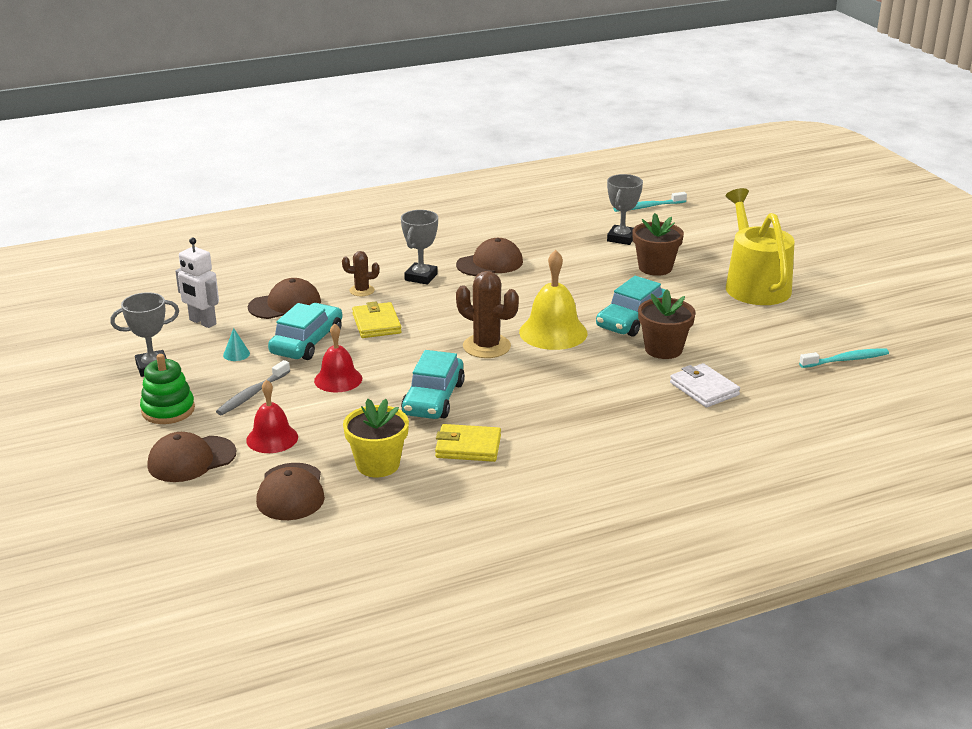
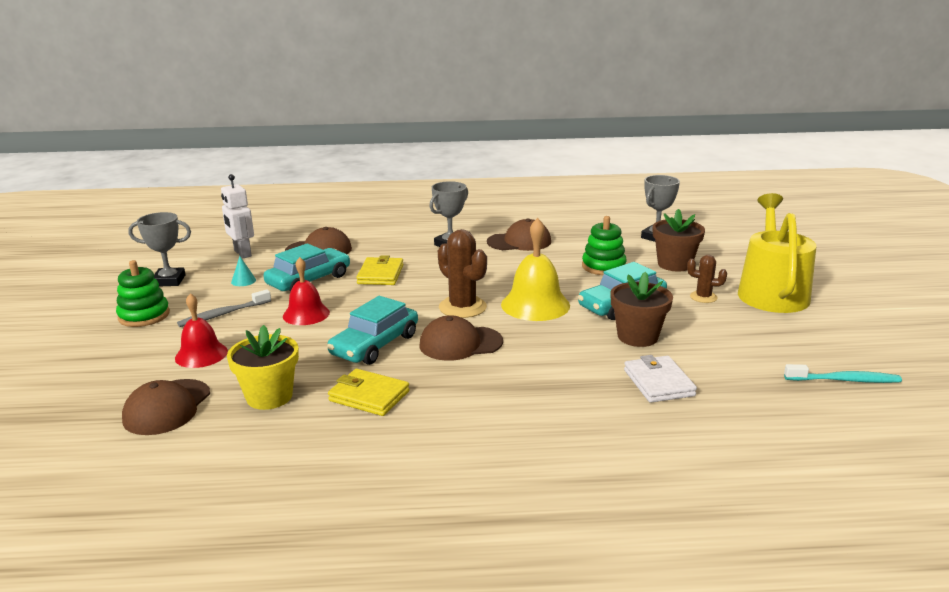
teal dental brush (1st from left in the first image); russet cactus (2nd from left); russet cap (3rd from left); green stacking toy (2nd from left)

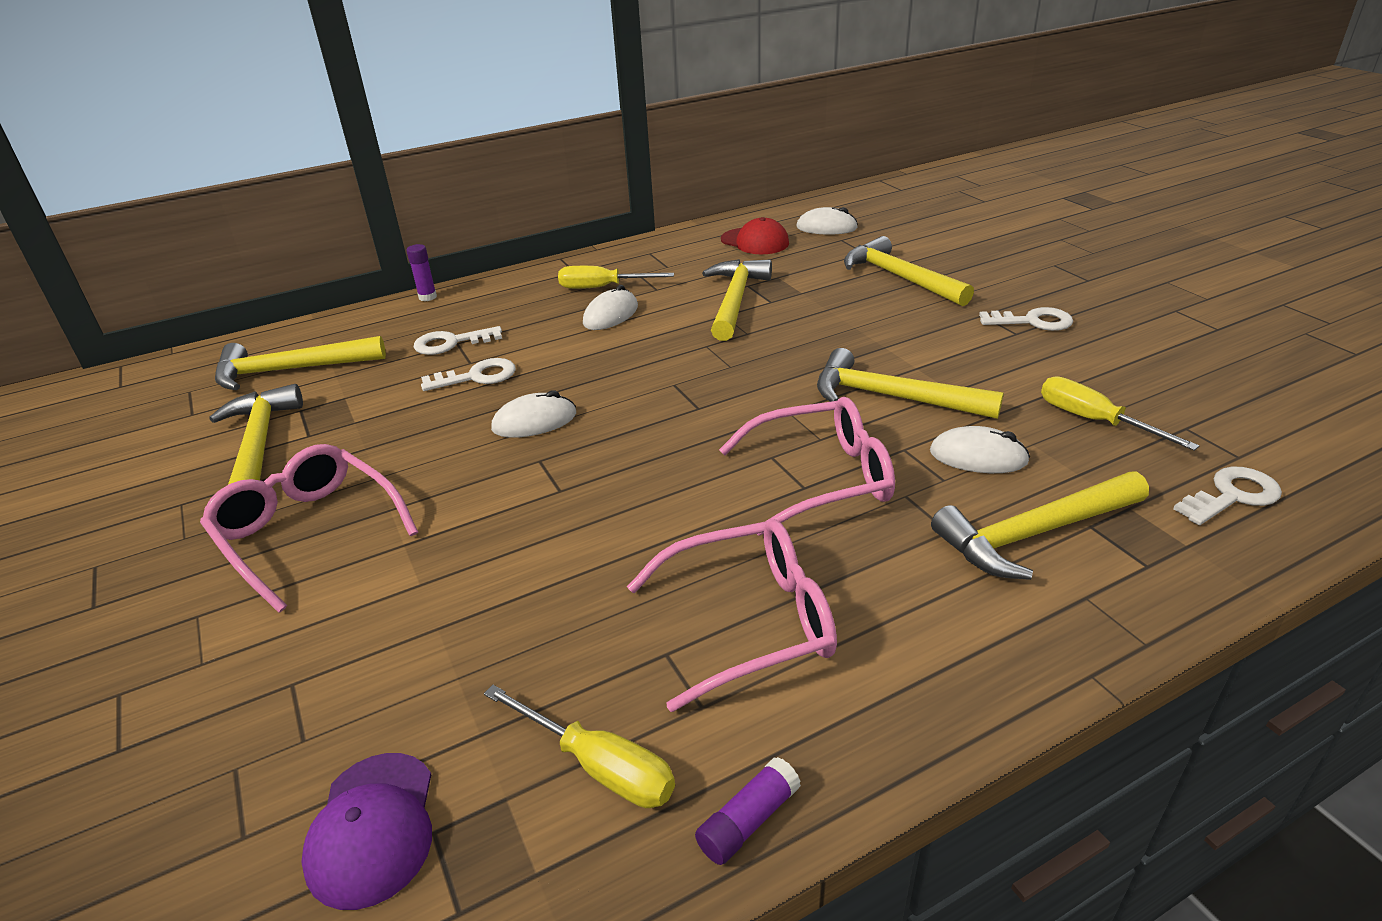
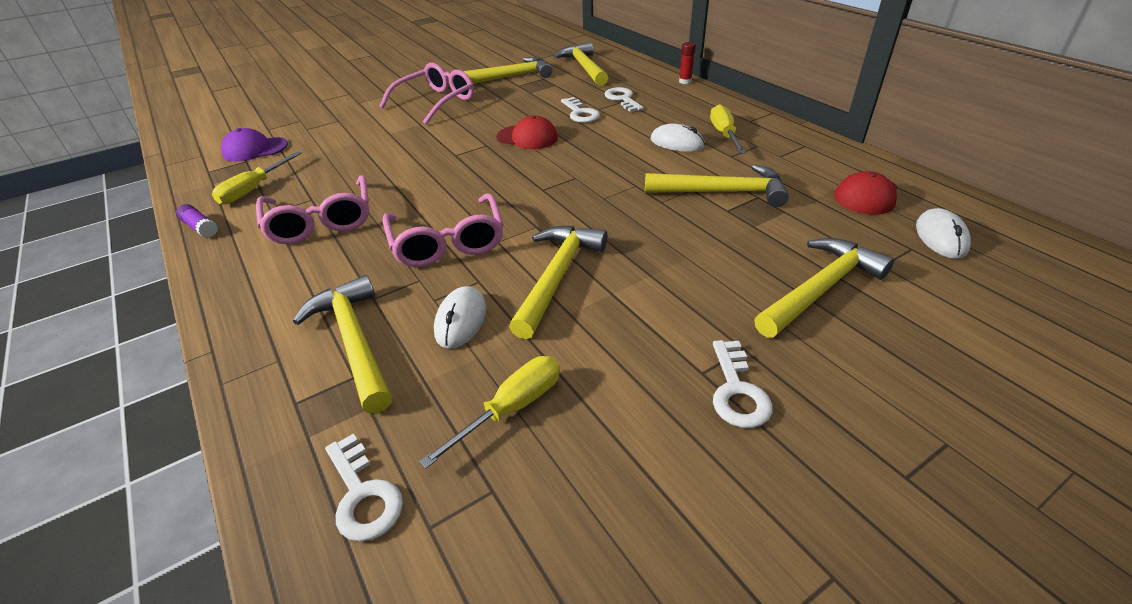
red glue stick; red cap (1st from left)

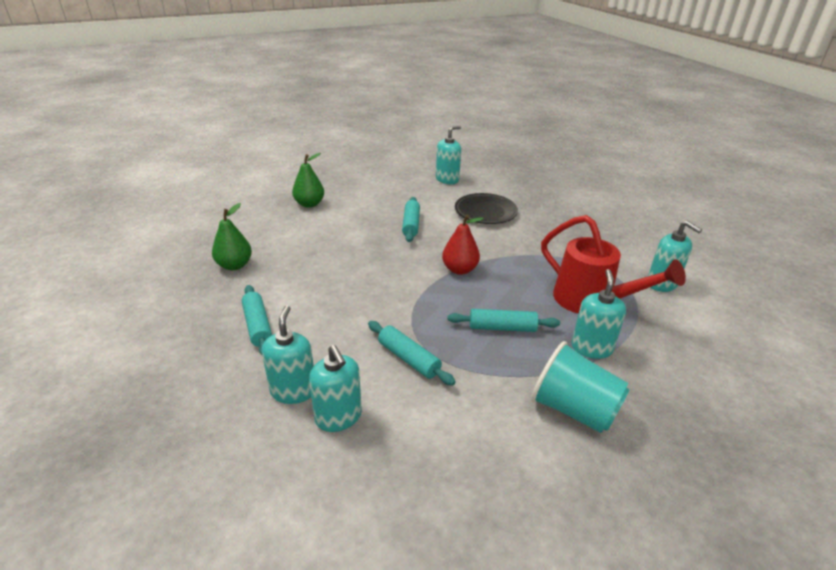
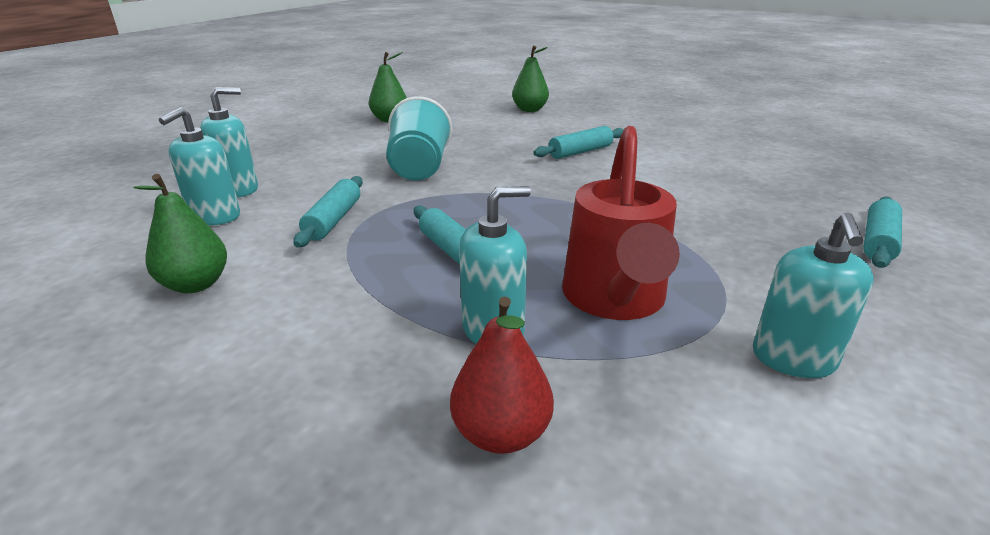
teal soap dispenser (3rd from left in the first image); ebony flat dish; red pear; teal pastry roller (4th from left); teal beaker; green pear (1st from left)

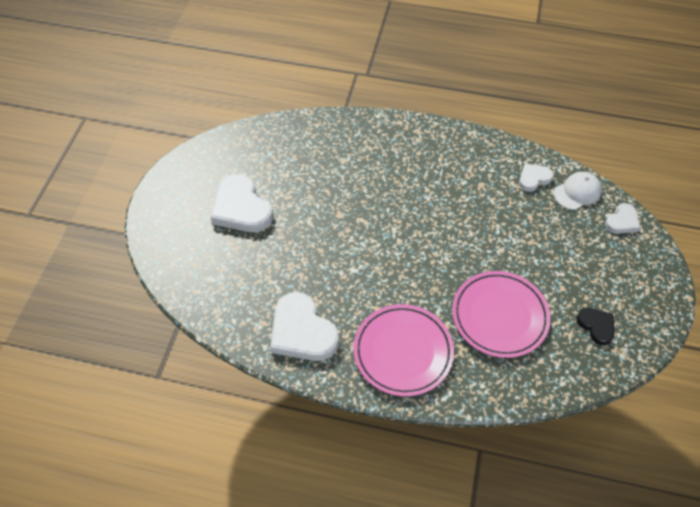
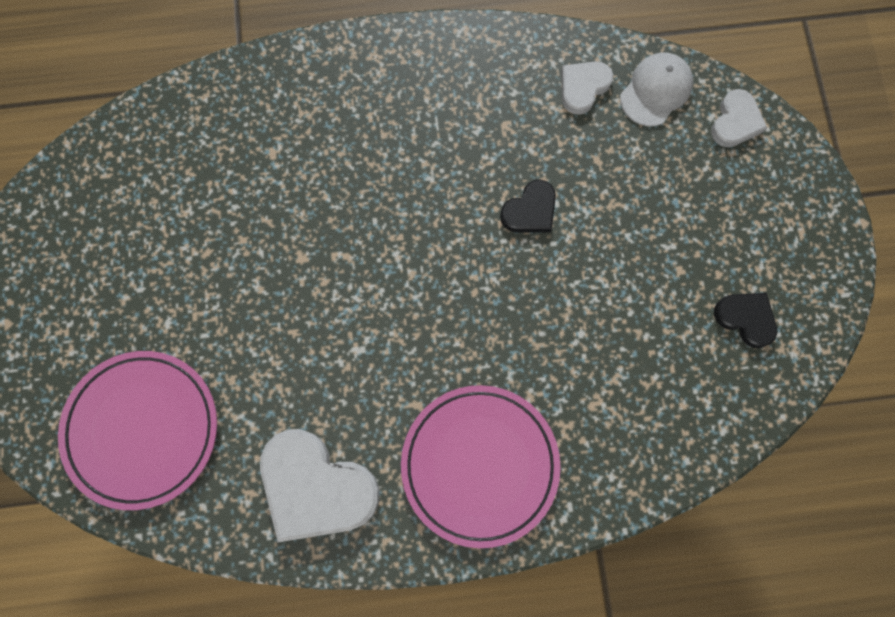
pure white heart shape (1st from left in the first image); rose-pink flat dish (1st from left); ebony heart shape (1st from left)

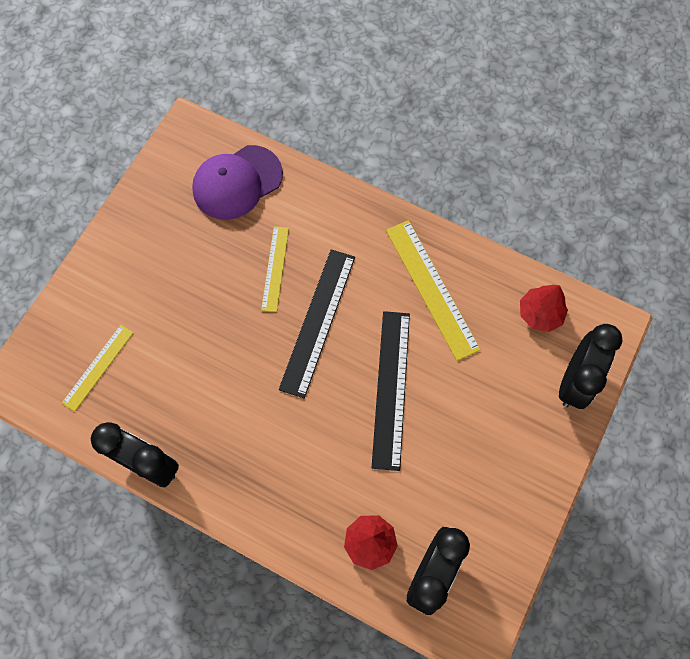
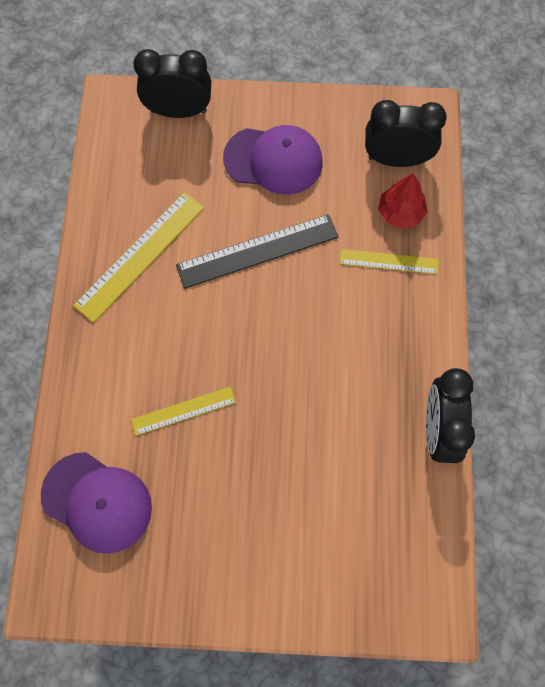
ebony ruler (1st from left in the first image); red toy tree (2nd from left in the first image); golden ruler (3rd from left); violet cap (2nd from left)

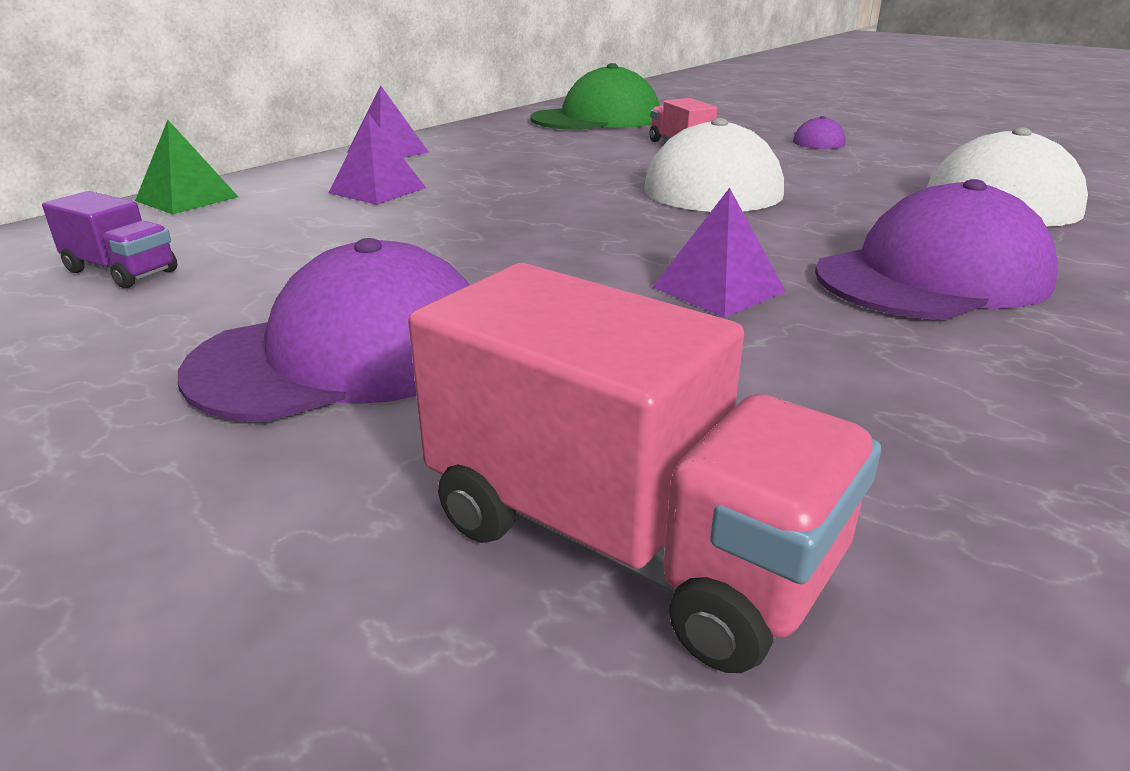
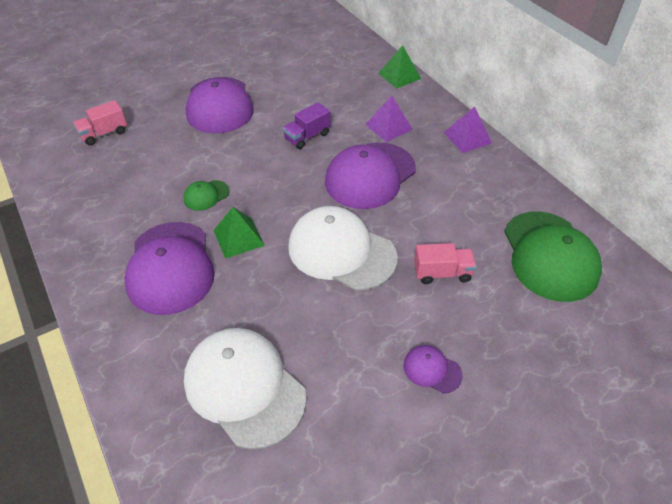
green cap (1st from left); violet truck; rose-pink truck (1st from left); violet cap (3rd from left); green pyramid (1st from left)

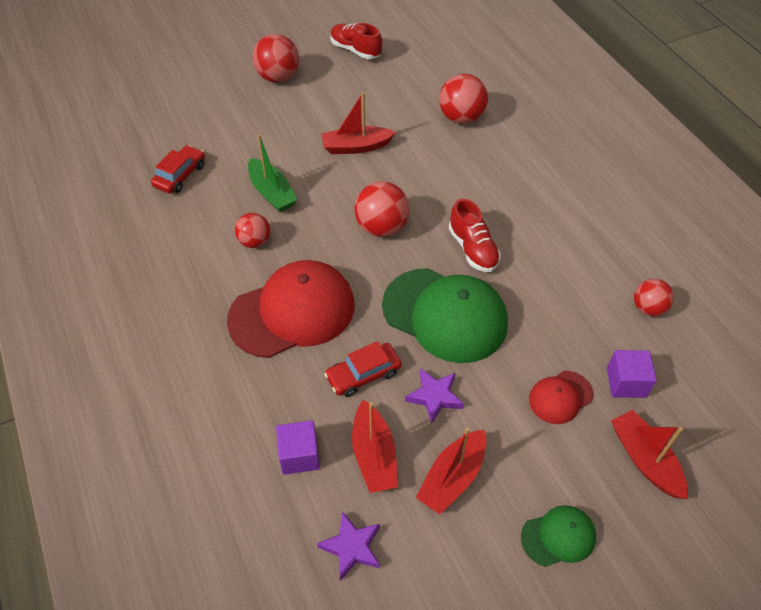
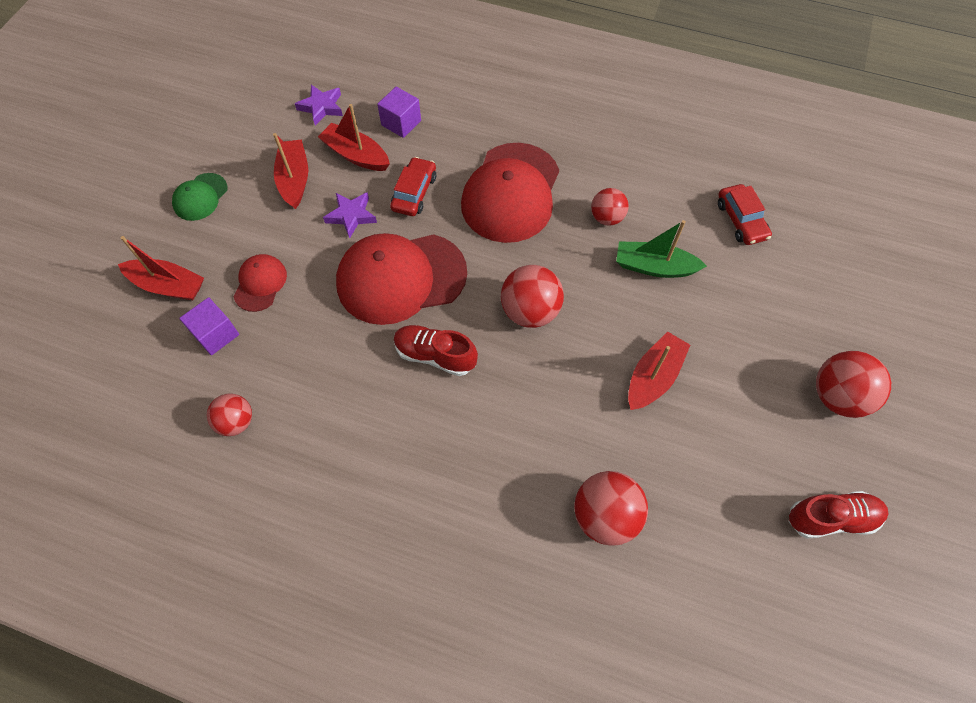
red cap (2nd from left)

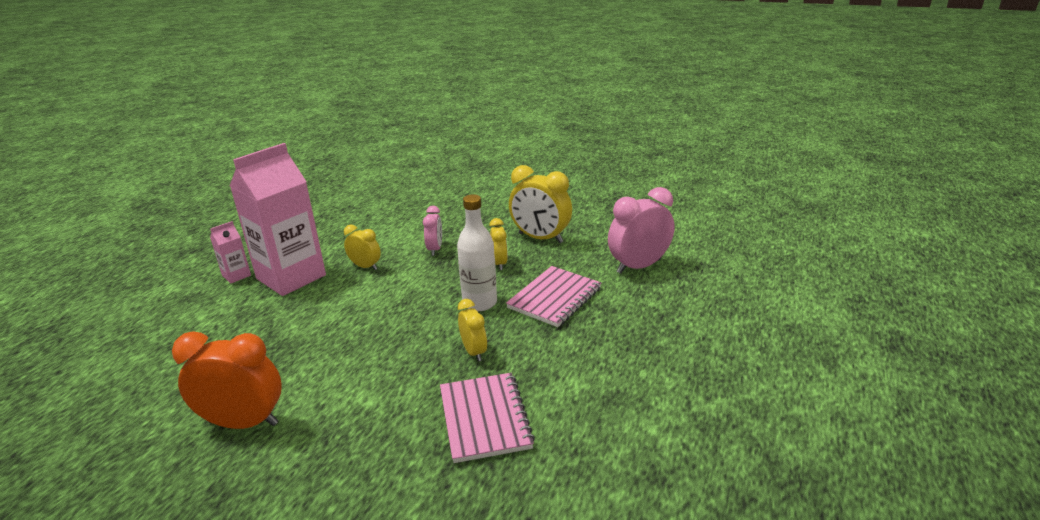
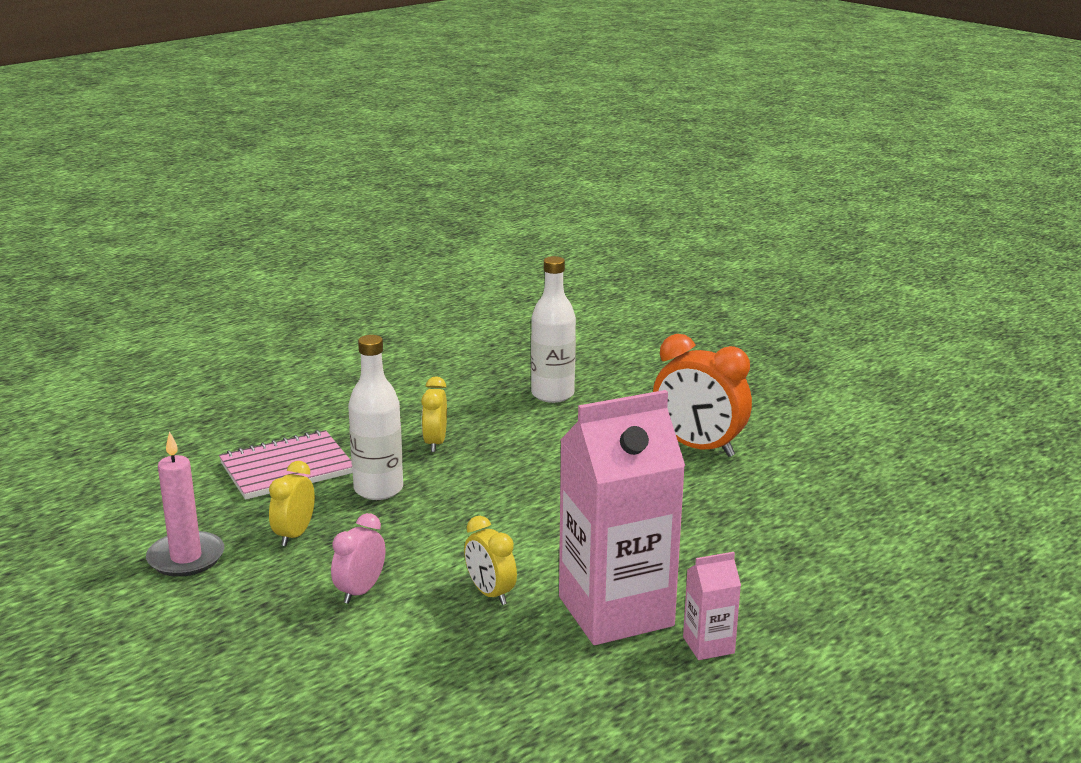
rose-pink candle; rose-pink alarm clock (2nd from left in the first image); rose-pink notebook (1st from left in the first image); pure white drink bottle (2nd from left)

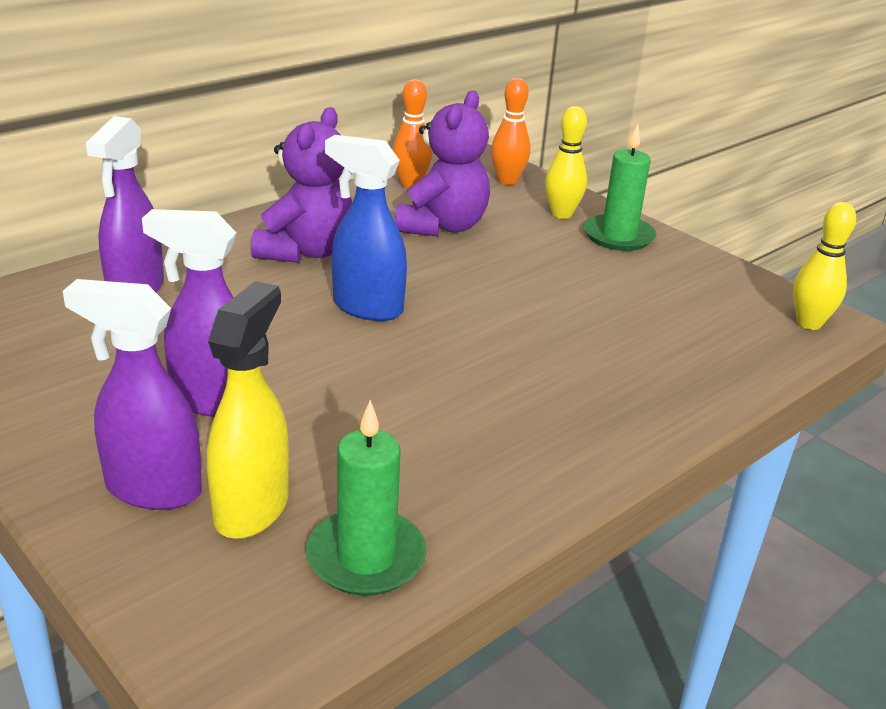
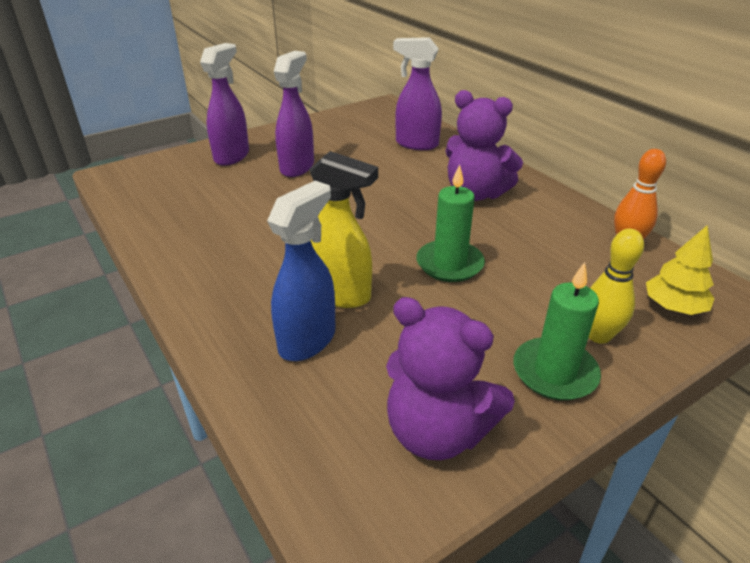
golden toy tree; violet teddy (1st from left); royal blue spray cleaner; golden bowling pin (2nd from left in the first image); golden spray cleaner; green candle (1st from left)

